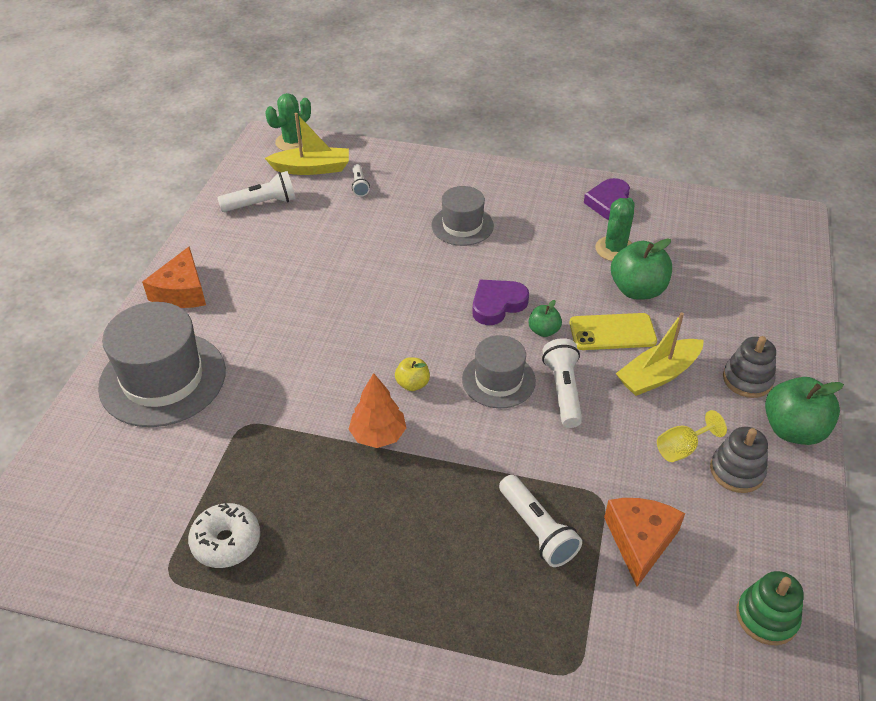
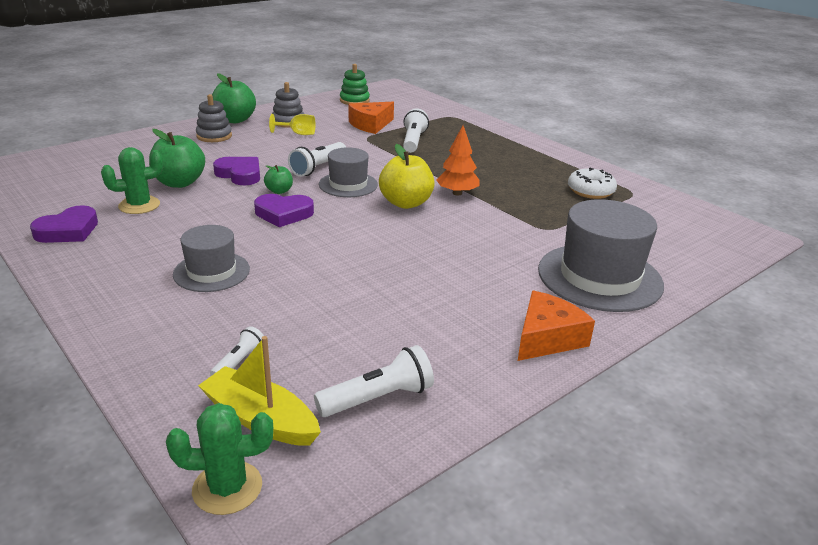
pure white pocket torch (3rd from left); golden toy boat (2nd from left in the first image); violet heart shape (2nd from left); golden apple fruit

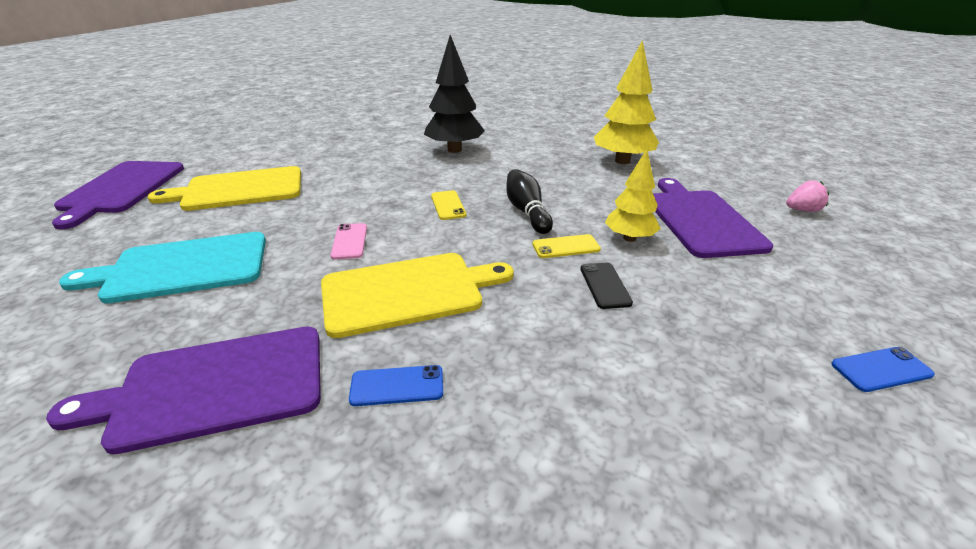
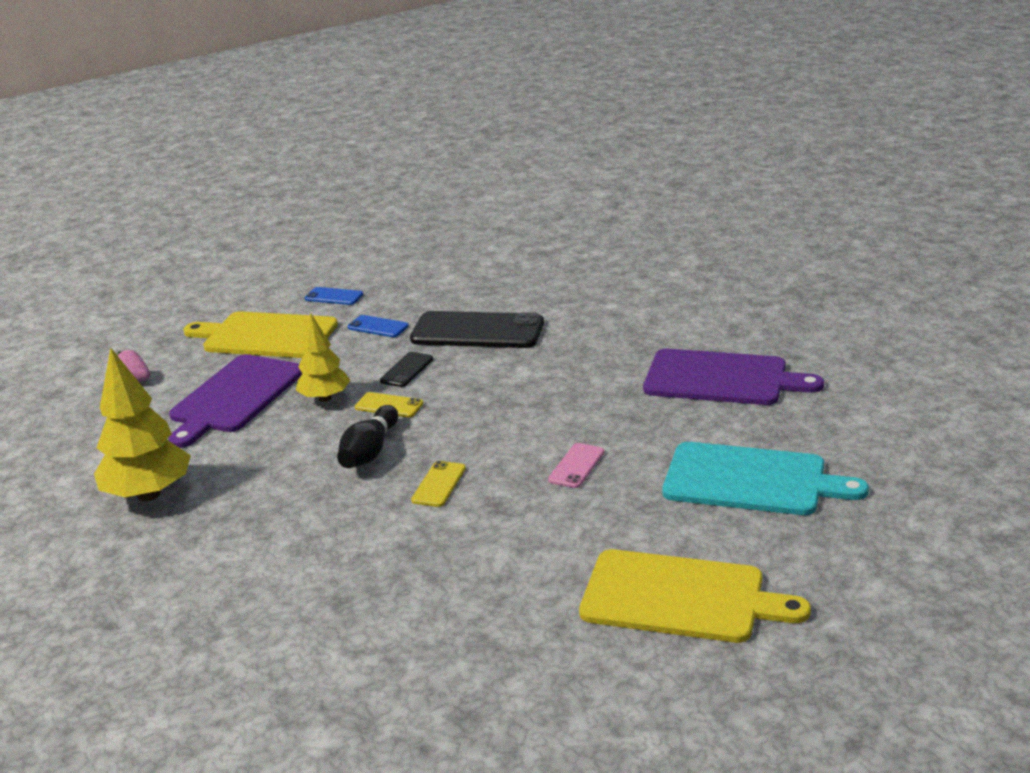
ebony toy tree; violet chopping board (1st from left in the first image); golden chopping board (1st from left); royal blue smartphone (2nd from left); ebony smartphone (2nd from left)

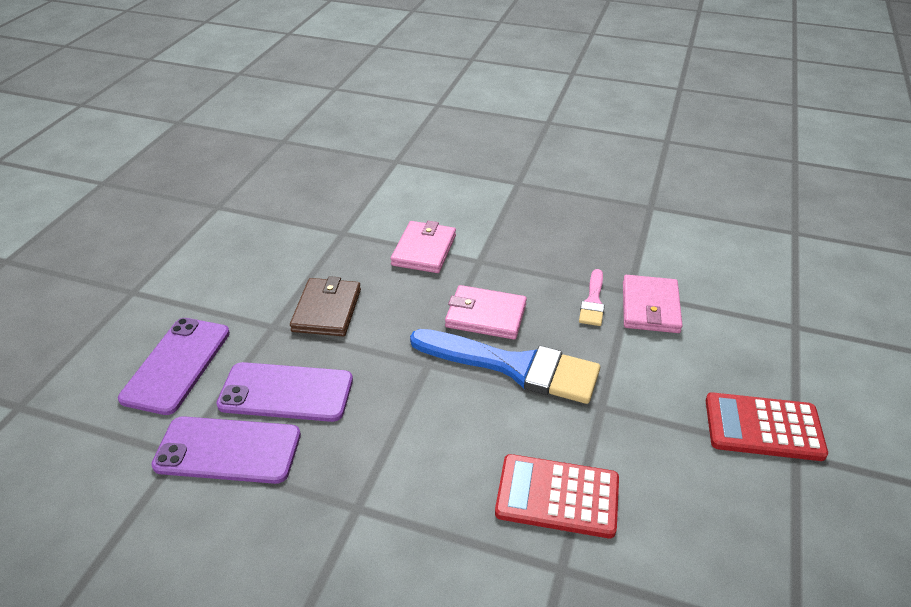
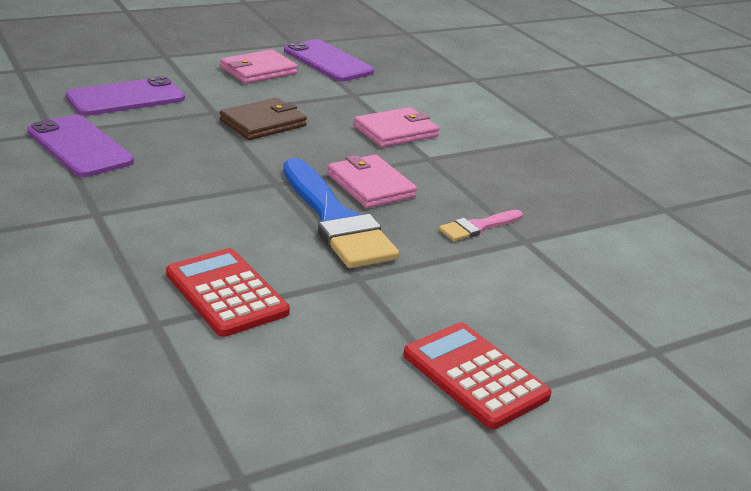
rose-pink card wallet (1st from left); violet smartphone (3rd from left)

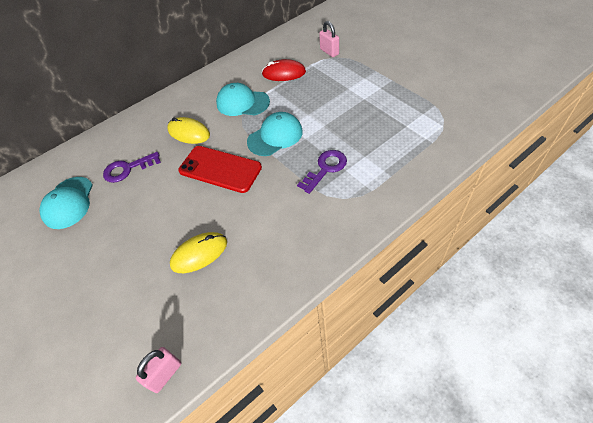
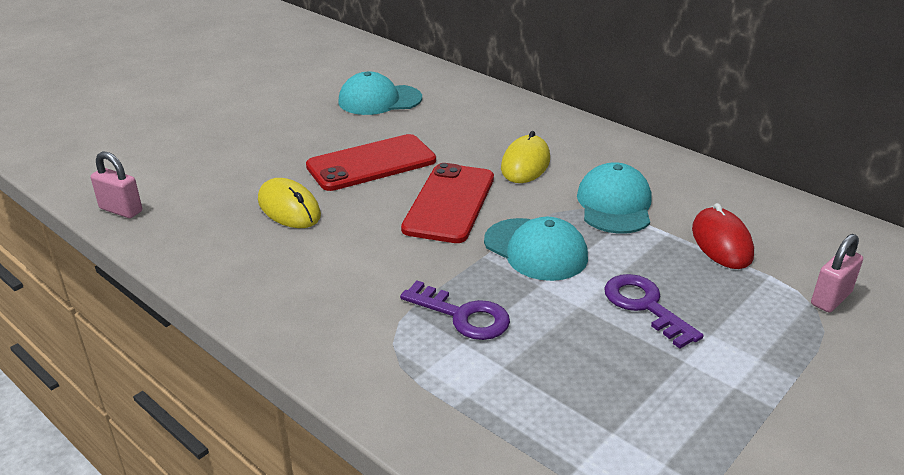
violet door key (2nd from left); red smartphone (1st from left)

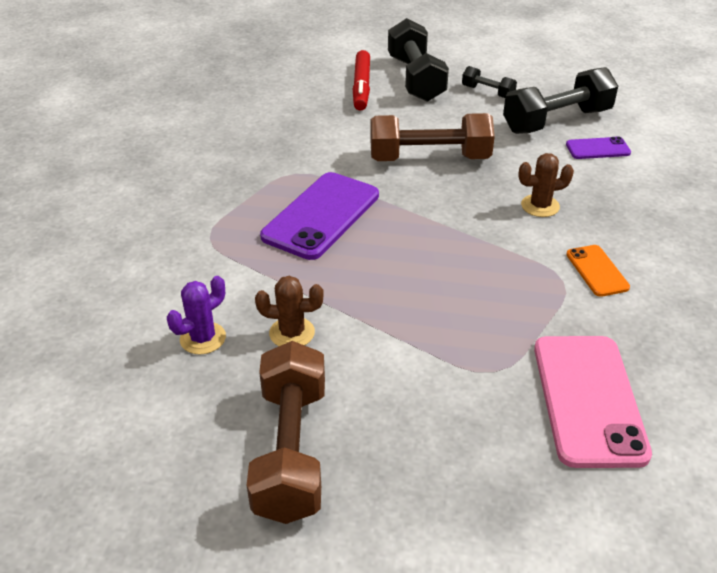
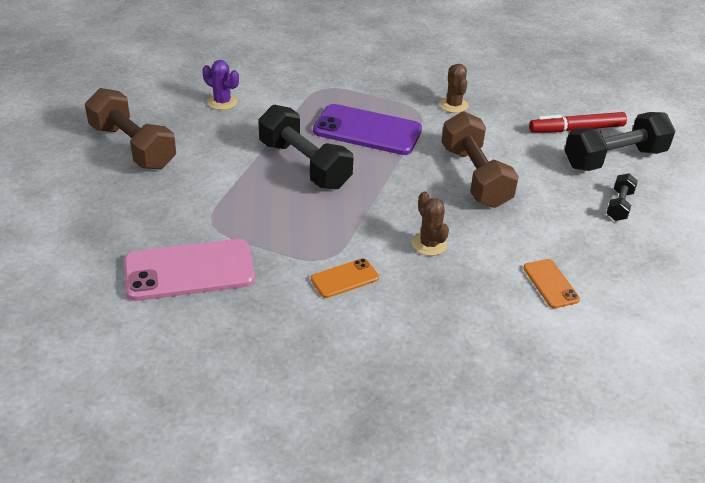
ebony dumbbell (1st from left); orange smartphone (2nd from left); russet cactus (2nd from left); russet dumbbell (1st from left)

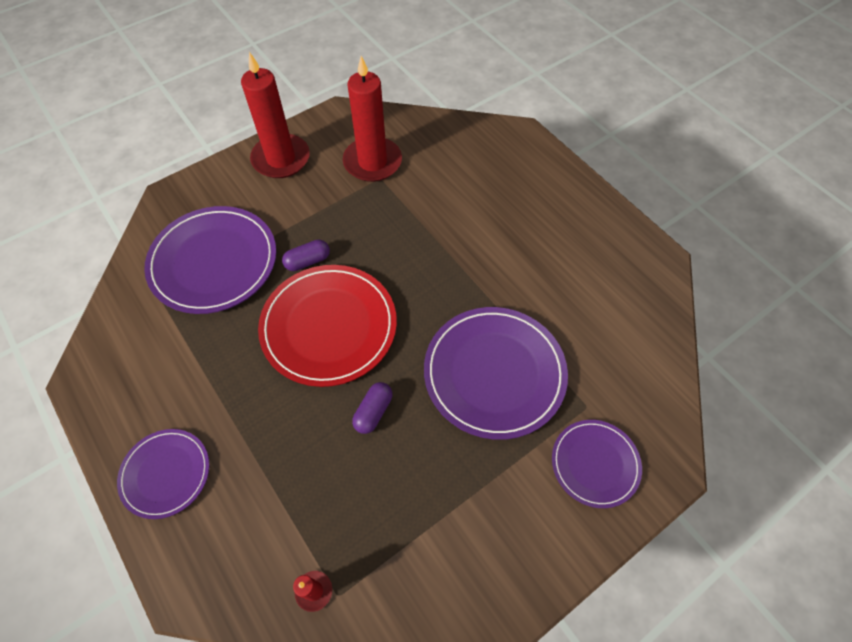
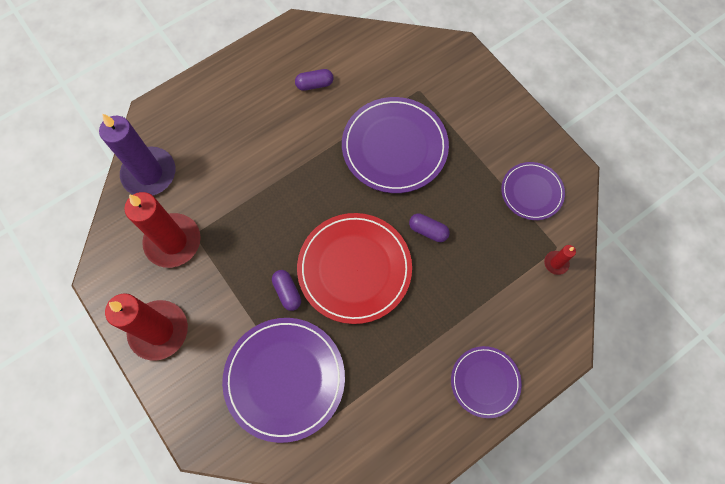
violet flat dish (4th from left); violet pill shape (2nd from left); violet candle

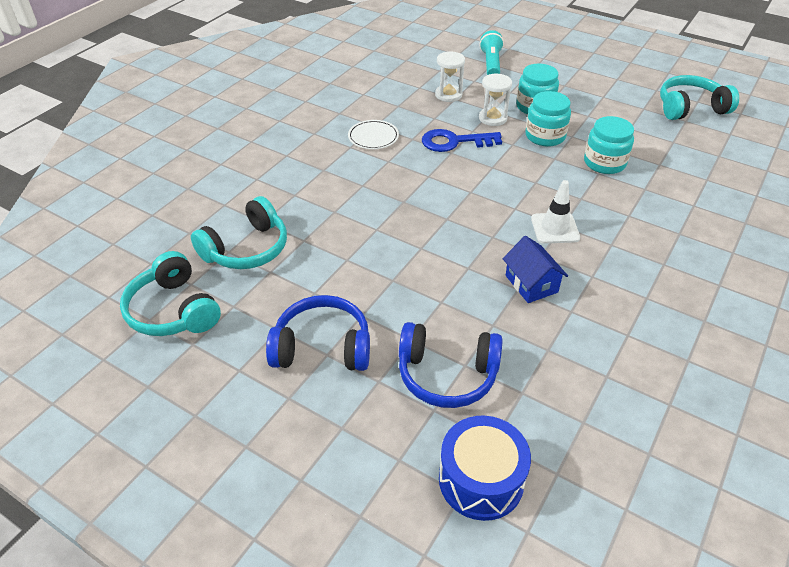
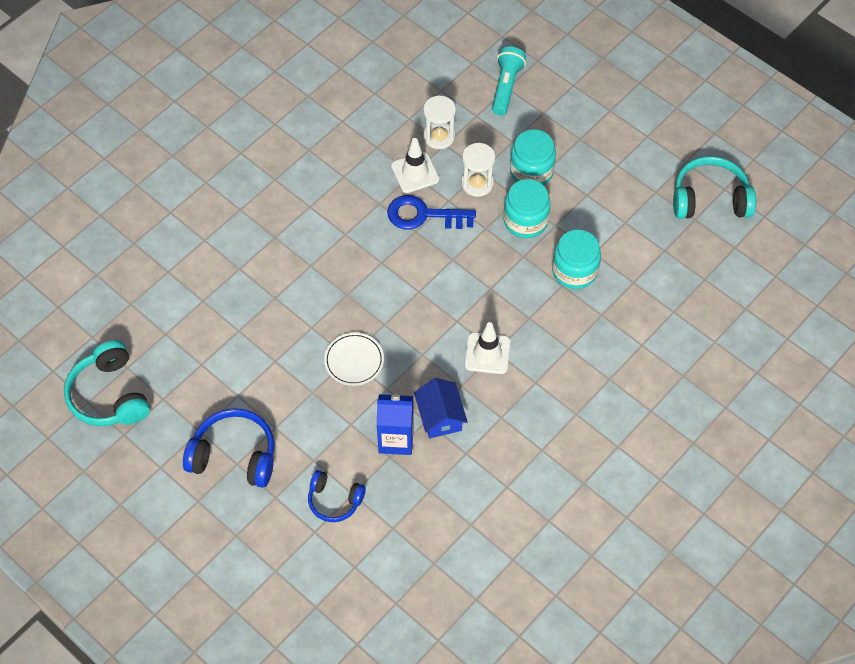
pure white flat dish; teal headset (2nd from left in the first image); royal blue headset (2nd from left); royal blue toy drum; pure white traffic cone (1st from left); royal blue milk carton

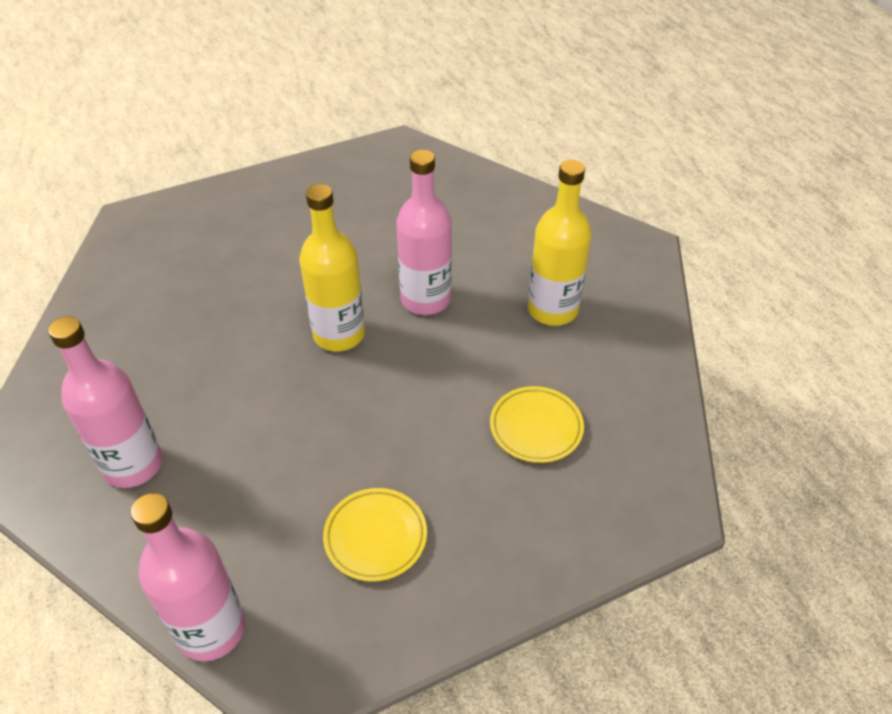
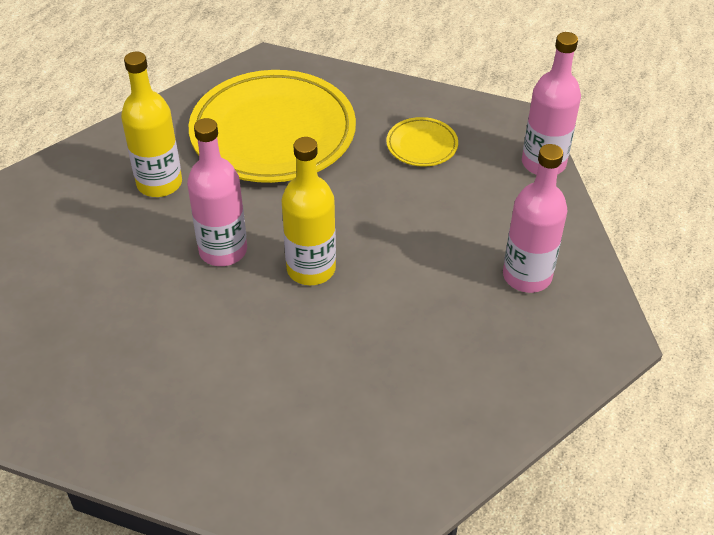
golden flat dish (1st from left)

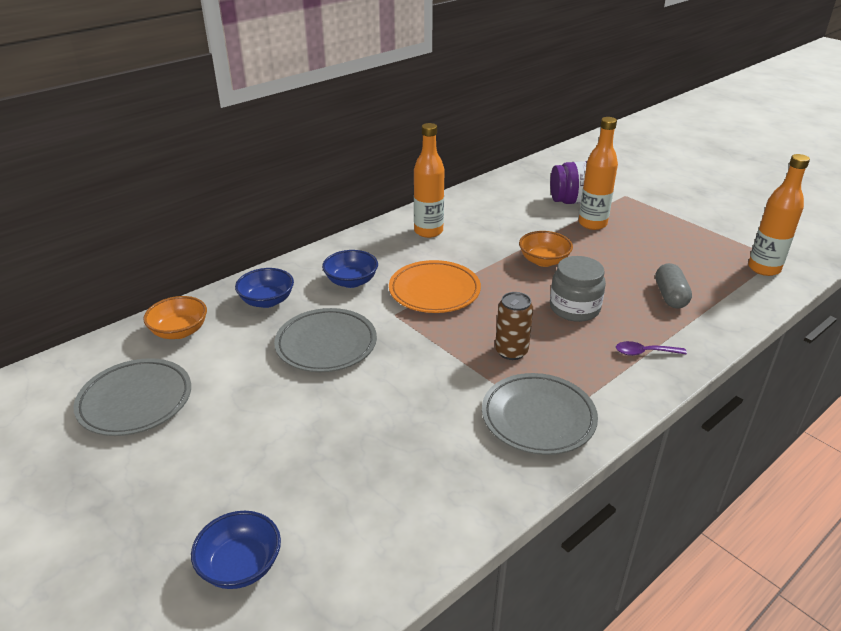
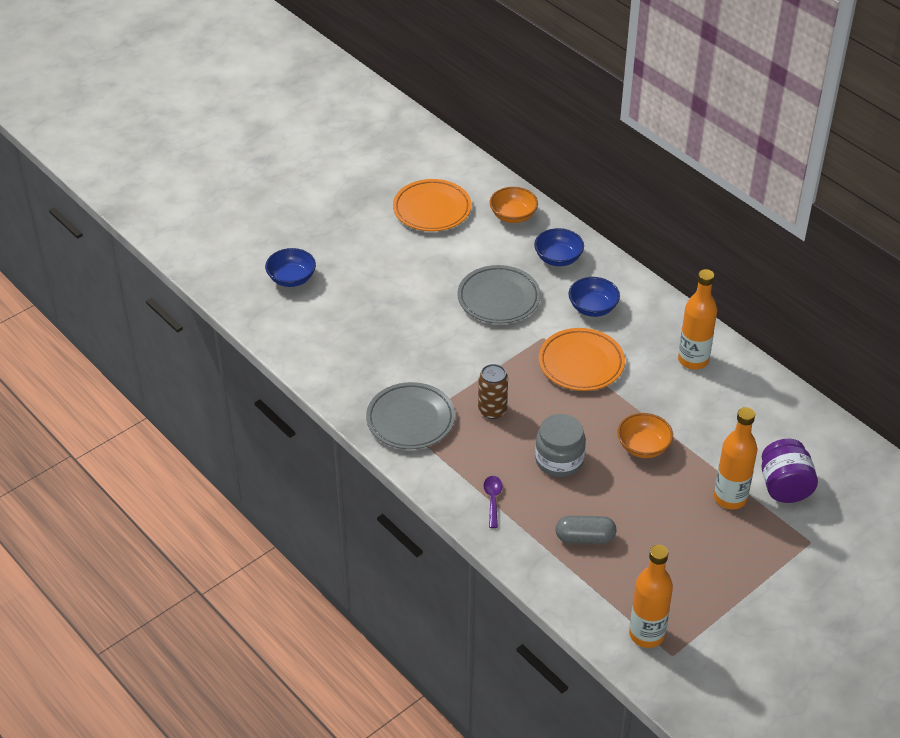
orange flat dish (1st from left)

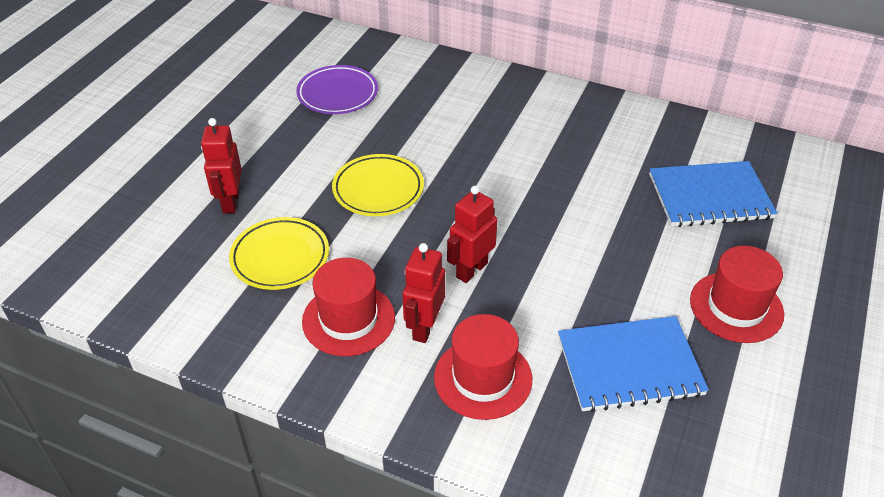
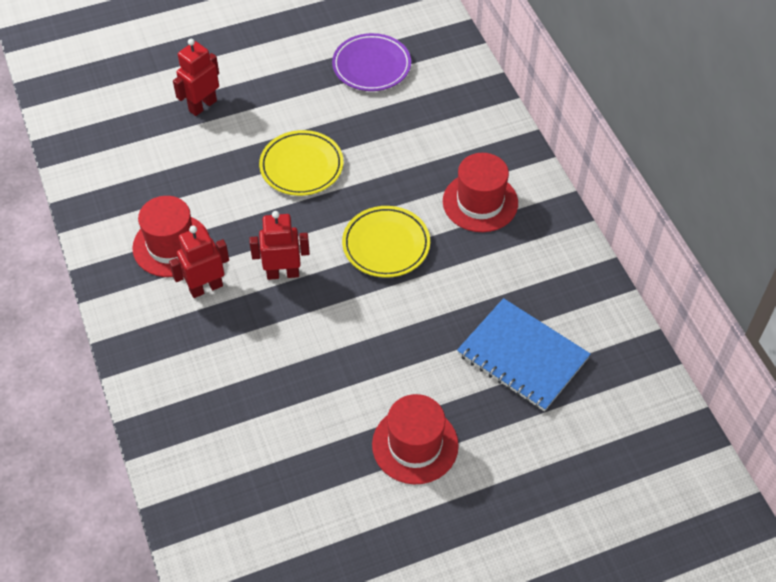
golden flat dish (2nd from left); red hat (3rd from left); royal blue notebook (1st from left in the first image)

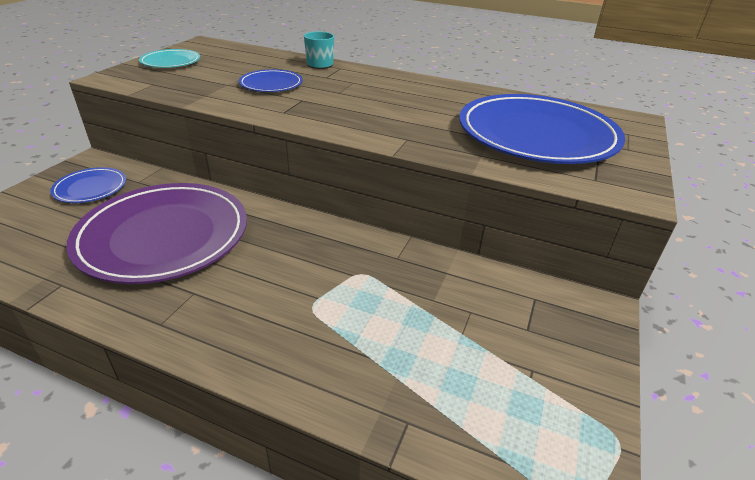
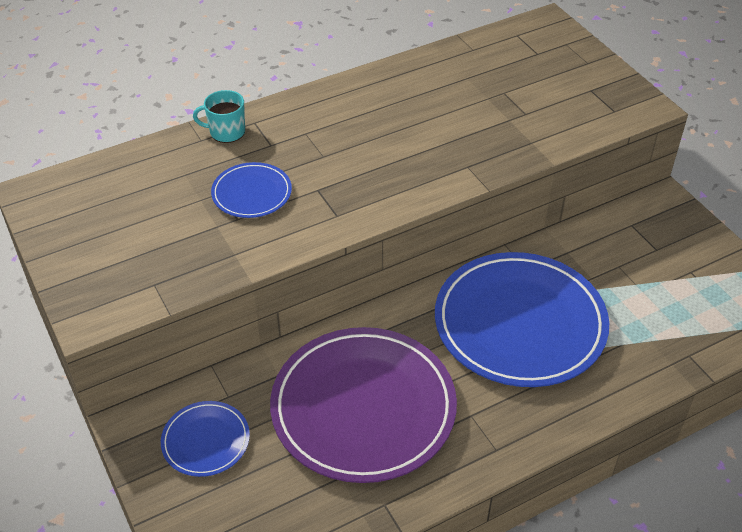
teal flat dish; royal blue flat dish (3rd from left)

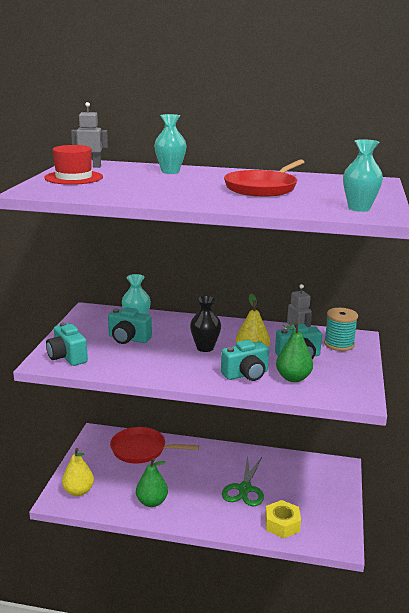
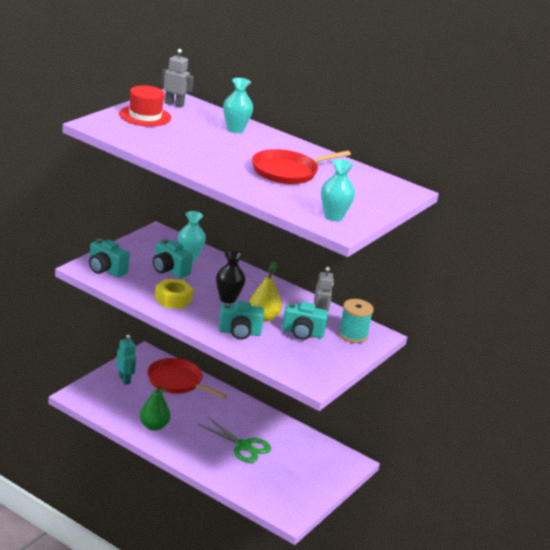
teal photo camera (1st from left); green pear (2nd from left in the first image); golden pear (1st from left in the first image); green pair of scissors; golden hexagon nut; teal toy robot

